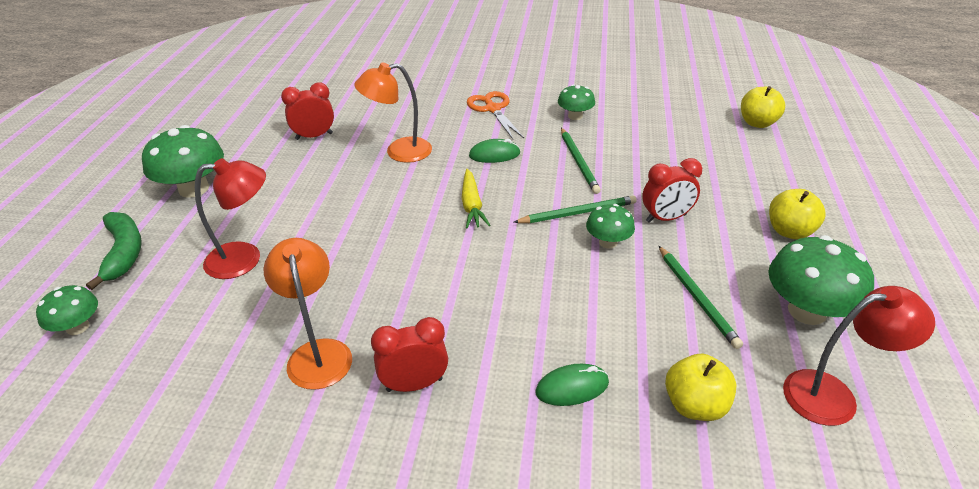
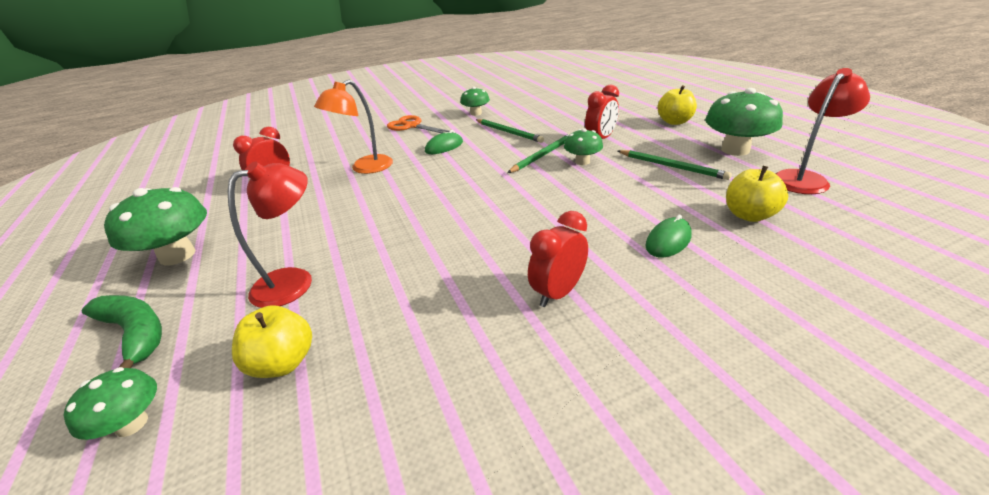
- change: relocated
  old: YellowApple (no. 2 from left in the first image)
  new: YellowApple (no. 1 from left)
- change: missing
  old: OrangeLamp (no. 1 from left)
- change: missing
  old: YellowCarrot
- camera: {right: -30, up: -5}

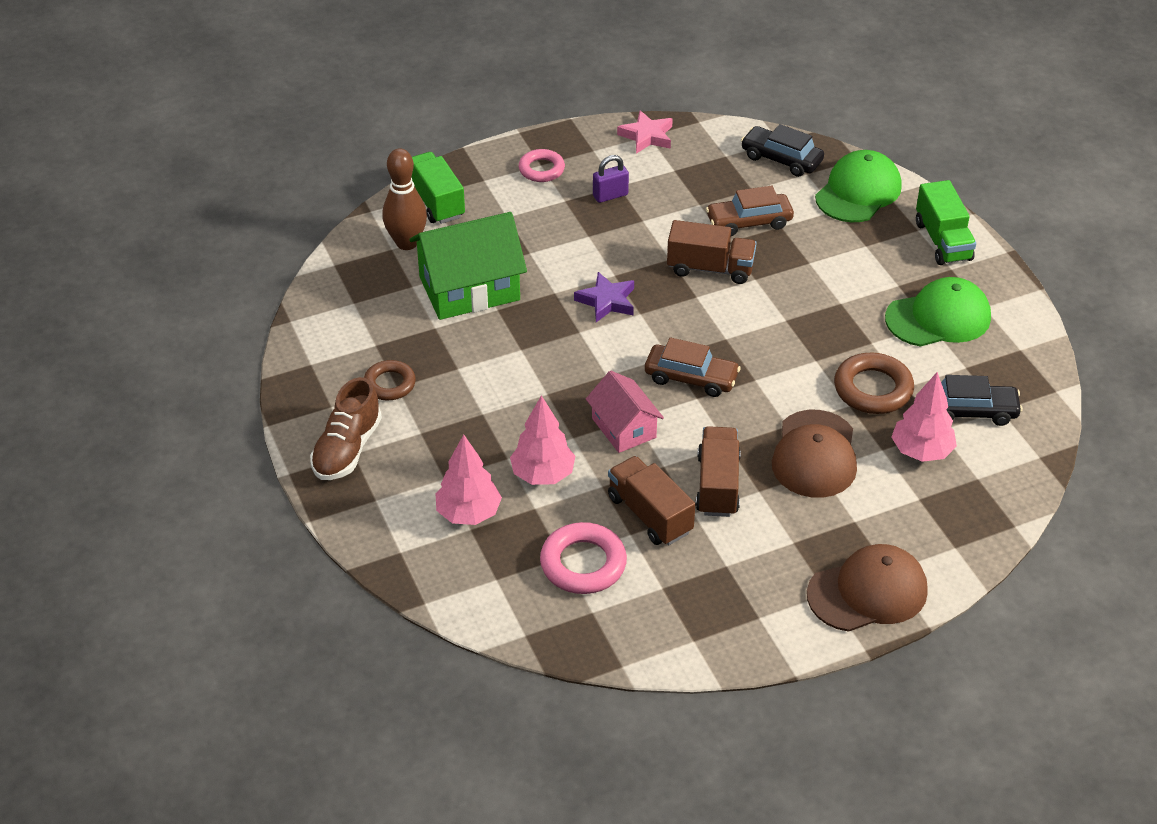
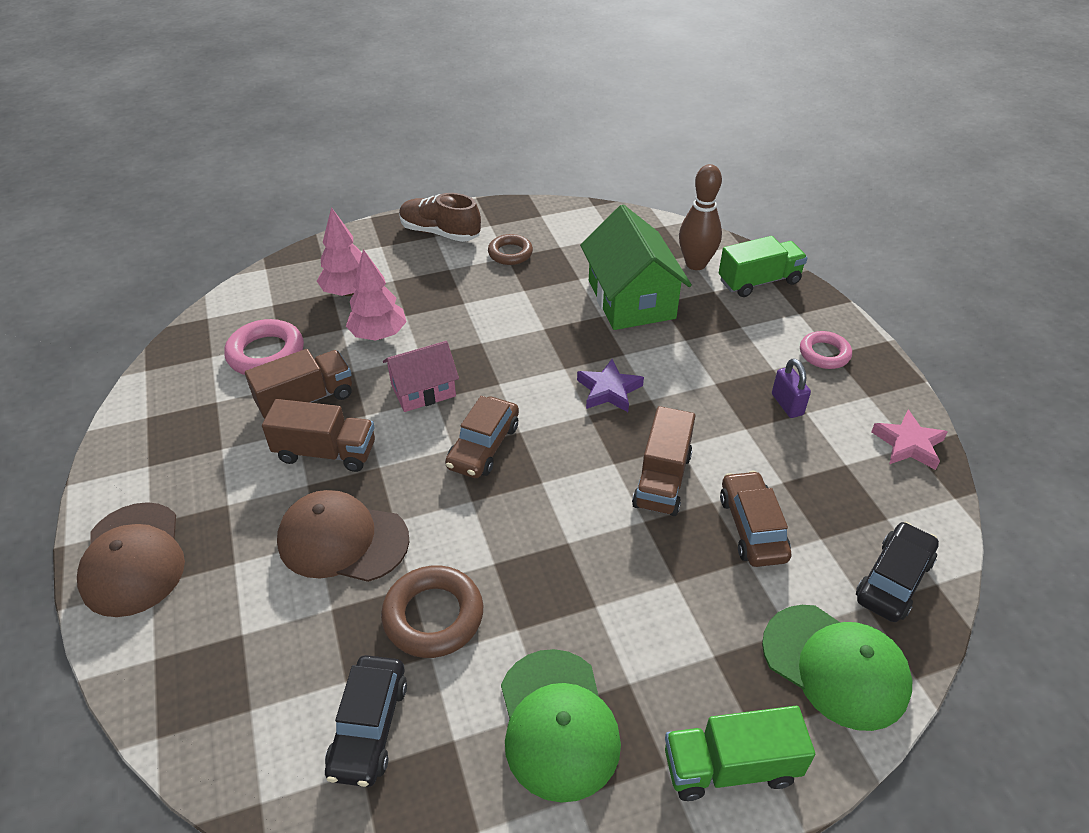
- change: missing
  old: PinkTree (no. 3 from left)
- camera: {right: 95, up: 0}

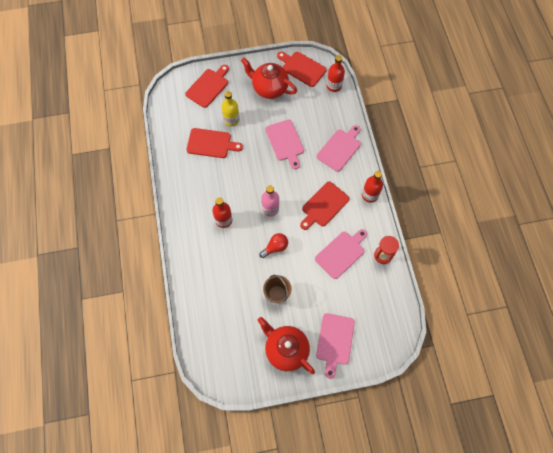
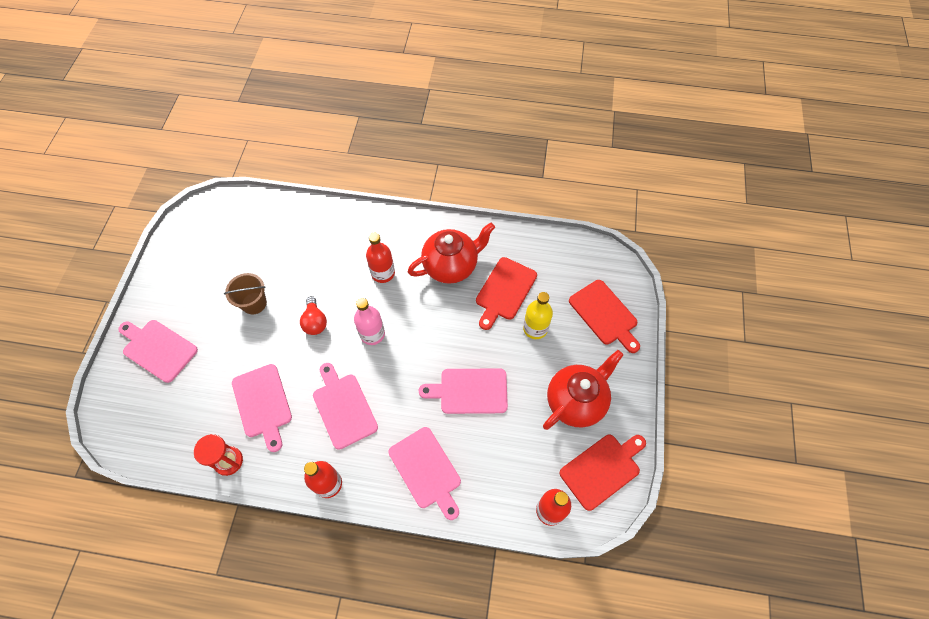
- change: colour
  old: RedCuttingBoard (no. 4 from left)
  new: PinkCuttingBoard (no. 3 from left)
- change: relocated
  old: RedTeapot (no. 2 from left in the first image)
  new: RedTeapot (no. 1 from left)
- camera: {right: 110, up: -5}

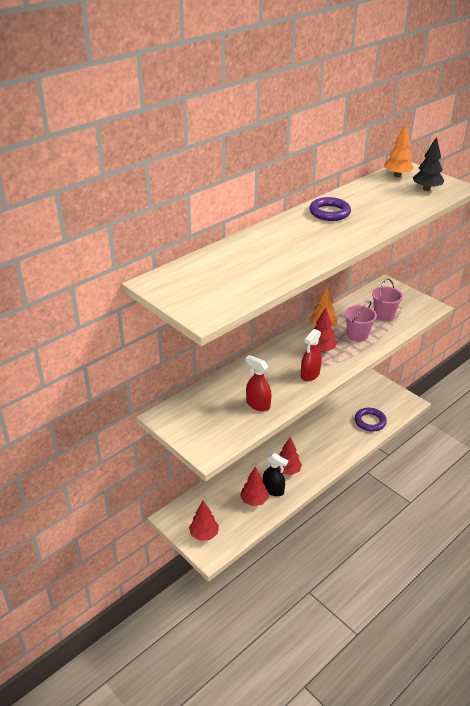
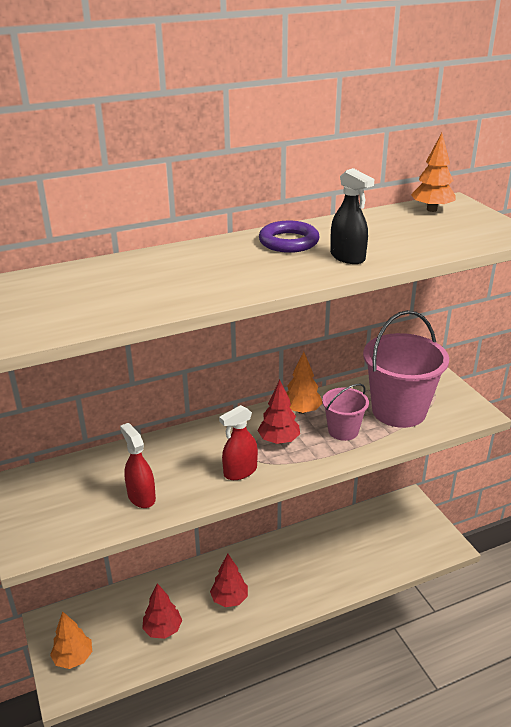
- change: colour
  old: RedTree (no. 1 from left)
  new: OrangeTree (no. 1 from left)
- change: relocated
  old: BlackSprayBottle
- change: size
  old: PinkBucket (no. 2 from left)
  factor: 1.85
- change: missing
  old: PurpleRing (no. 2 from left)
- change: missing
  old: BlackTree
- camera: {right: 20, up: -5}

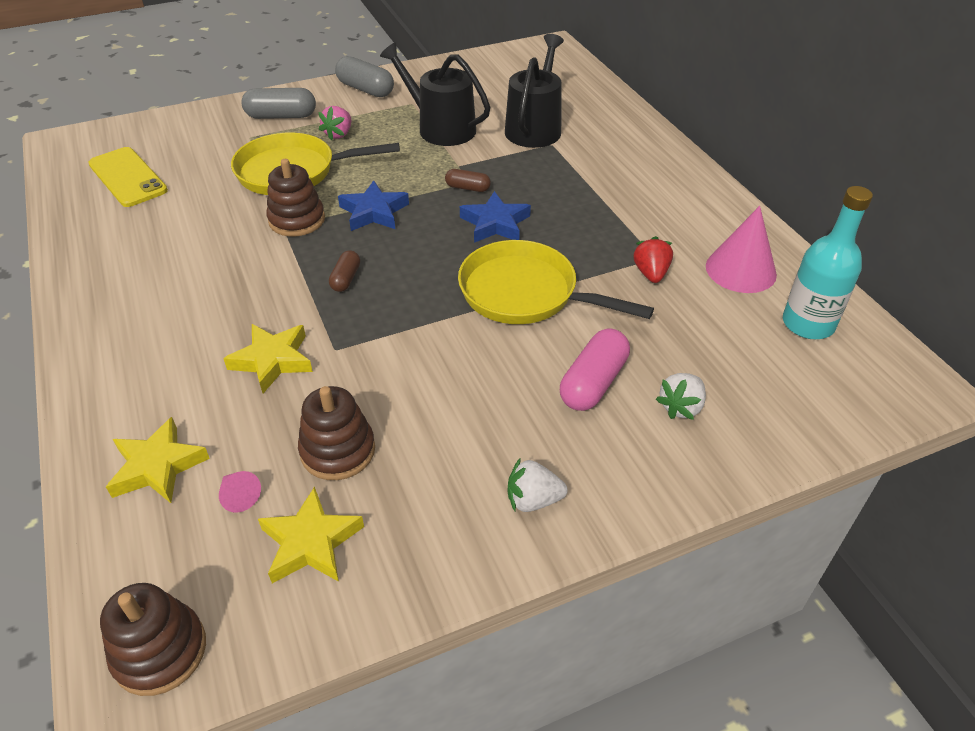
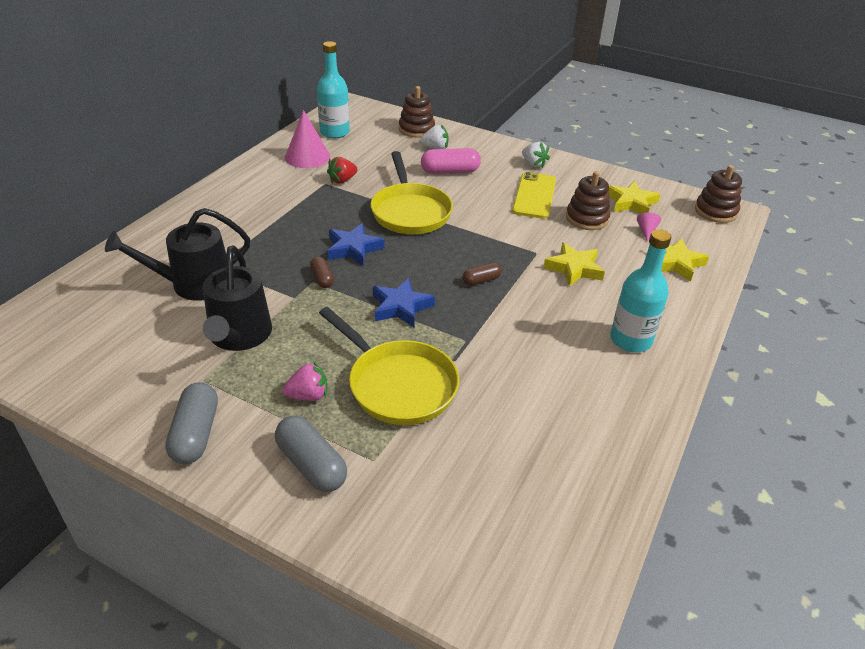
- change: relocated
  old: BrownStackingToy (no. 2 from left in the first image)
  new: BrownStackingToy (no. 1 from left)
- change: relocated
  old: YellowPhone
- change: appeared
  new: TurquoiseBottle (no. 2 from left)
- camera: {right: -130, up: -5}

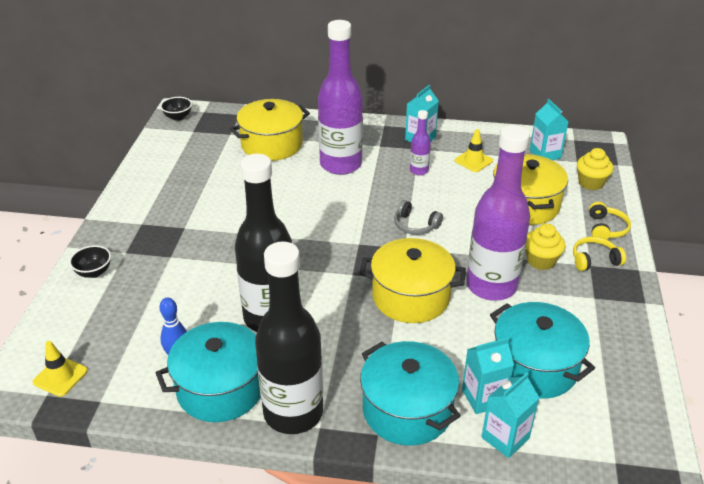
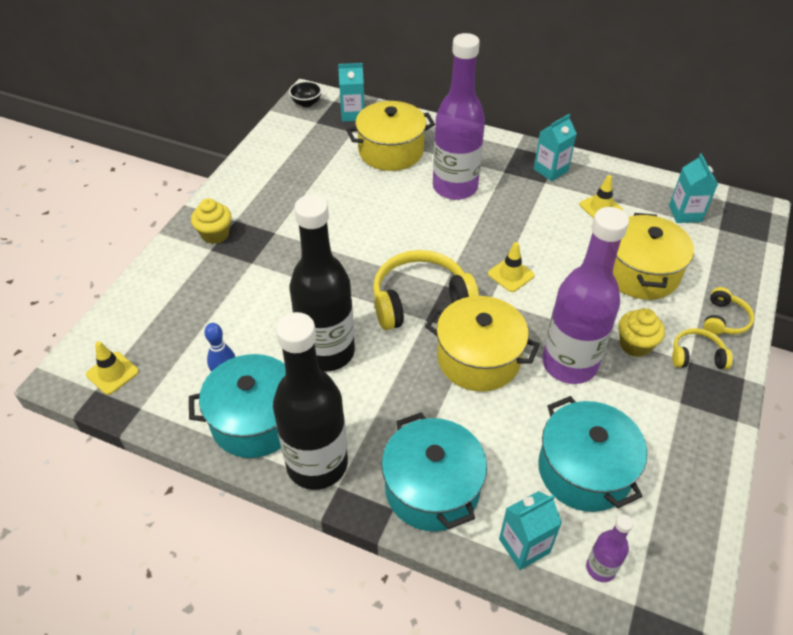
- change: relocated
  old: YellowCupcake (no. 2 from left in the first image)
  new: YellowCupcake (no. 1 from left)
- change: relocated
  old: TurquoiseCarton (no. 2 from left in the first image)
  new: TurquoiseCarton (no. 1 from left)
- change: appeared
  new: YellowHeadphones (no. 1 from left)
- change: exchanged
  old: GreyHeadphones
  new: YellowTrafficCone (no. 2 from left)
- change: relocated
  old: PurpleBottle (no. 2 from left in the first image)
  new: PurpleBottle (no. 3 from left)
- change: missing
  old: BlackBowl (no. 1 from left)
- camera: {right: 15, up: 10}

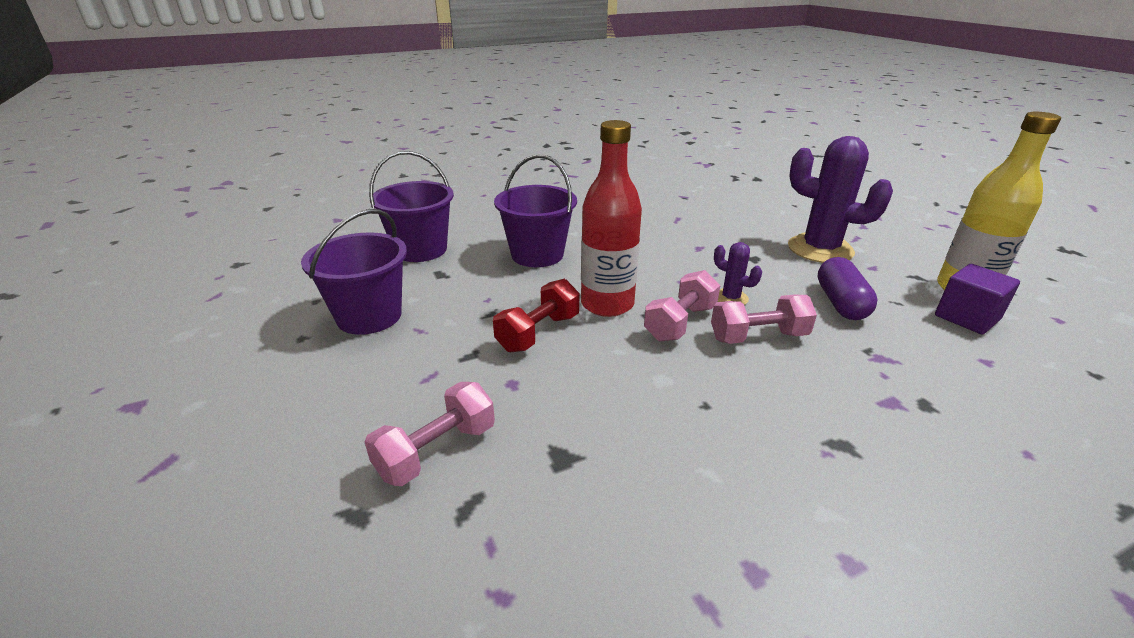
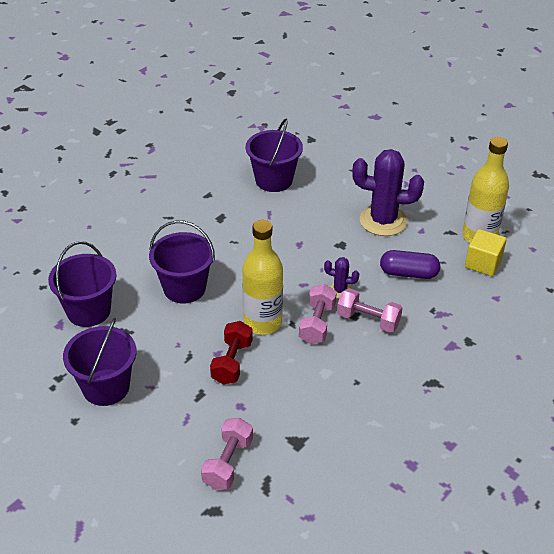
- change: colour
  old: RedBottle
  new: YellowBottle (no. 1 from left)
- change: appeared
  new: PurpleBucket (no. 4 from left)
- change: spun
  old: PinkDumbbell (no. 3 from left)
  degrees: 60
- change: spun
  old: PurpleCapsule
  degrees: -60
- change: colour
  old: PurpleCube
  new: YellowCube
- camera: {right: -25, up: 10}

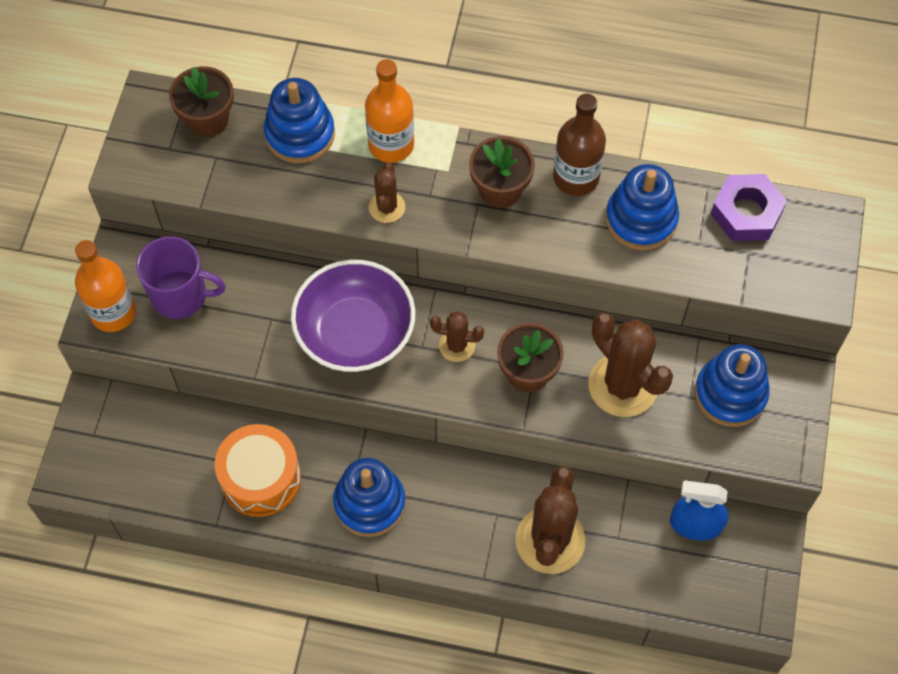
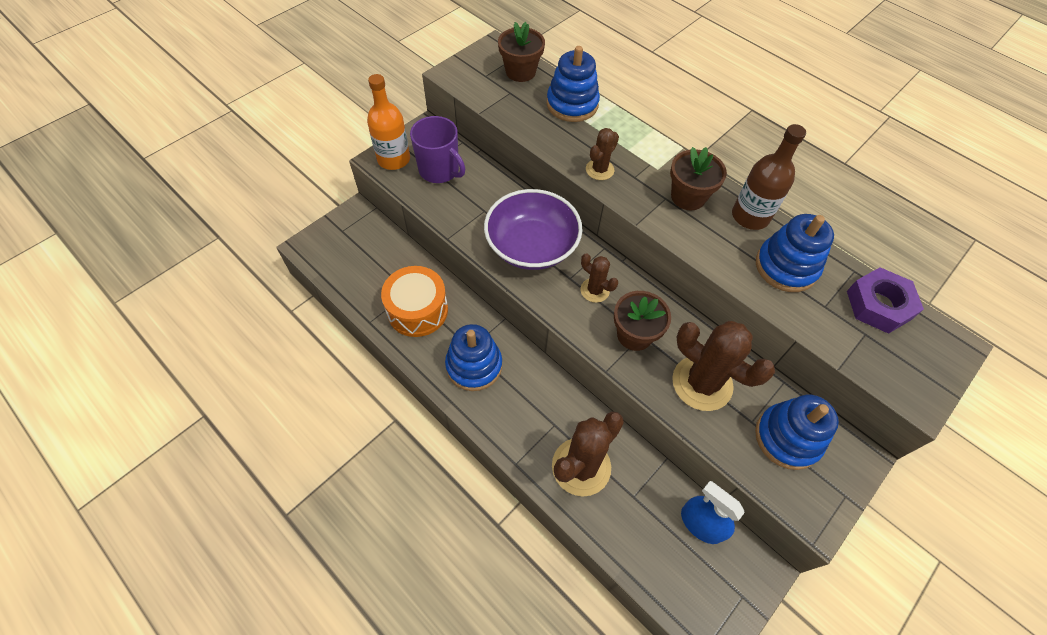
- change: spun
  old: BrownCactus (no. 4 from left)
  degrees: -45
- change: missing
  old: OrangeBottle (no. 2 from left)
- camera: {right: 30, up: -5}

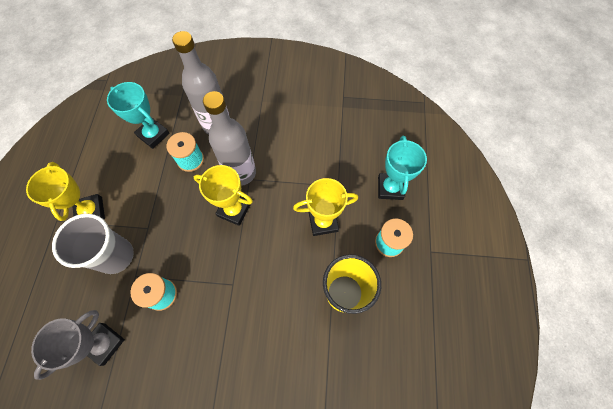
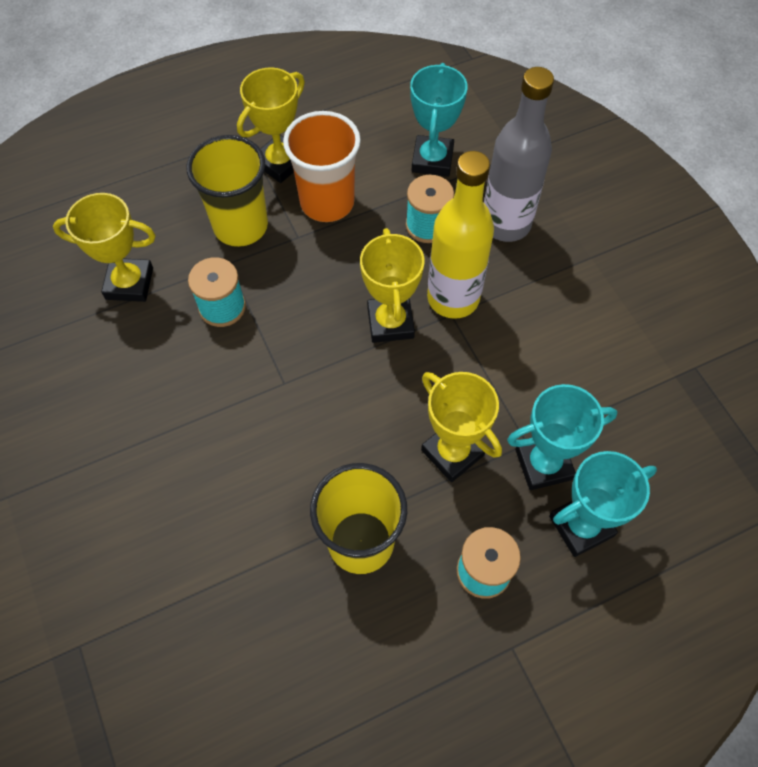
- change: colour
  old: GreyTrophy
  new: YellowTrophy (no. 1 from left)
- change: colour
  old: GreyCup
  new: YellowCup (no. 1 from left)
- change: appeared
  new: OrangeCup
- change: colour
  old: GreyBottle (no. 2 from left)
  new: YellowBottle
- change: appeared
  new: TurquoiseTrophy (no. 2 from left)
- camera: {right: 60, up: -5}

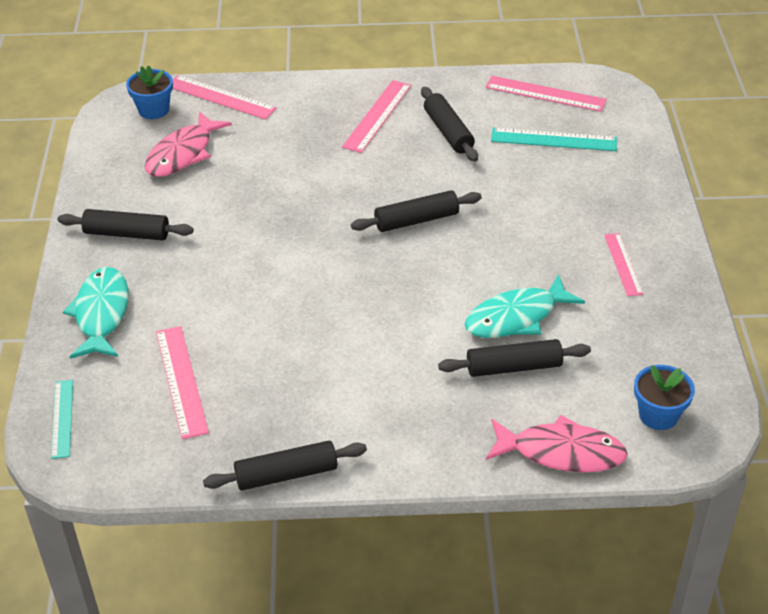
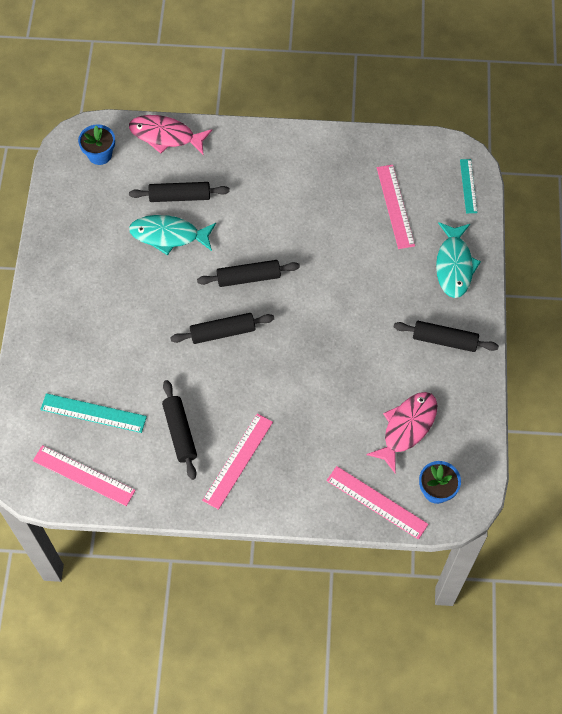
- change: spun
  old: TurquoiseFish (no. 2 from left in the first image)
  degrees: -150
- change: relocated
  old: BlackRollingPin (no. 2 from left in the first image)
  new: BlackRollingPin (no. 4 from left)
- change: missing
  old: PinkRuler (no. 5 from left)
- camera: {right: -175, up: 20}

